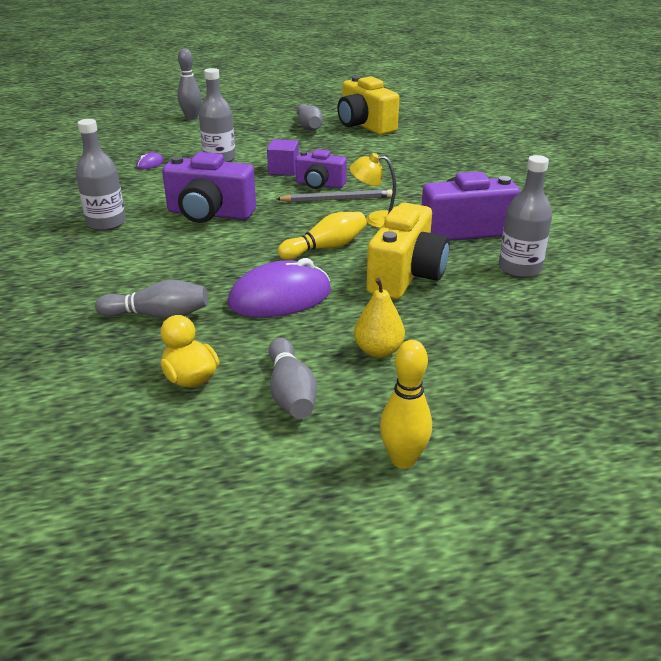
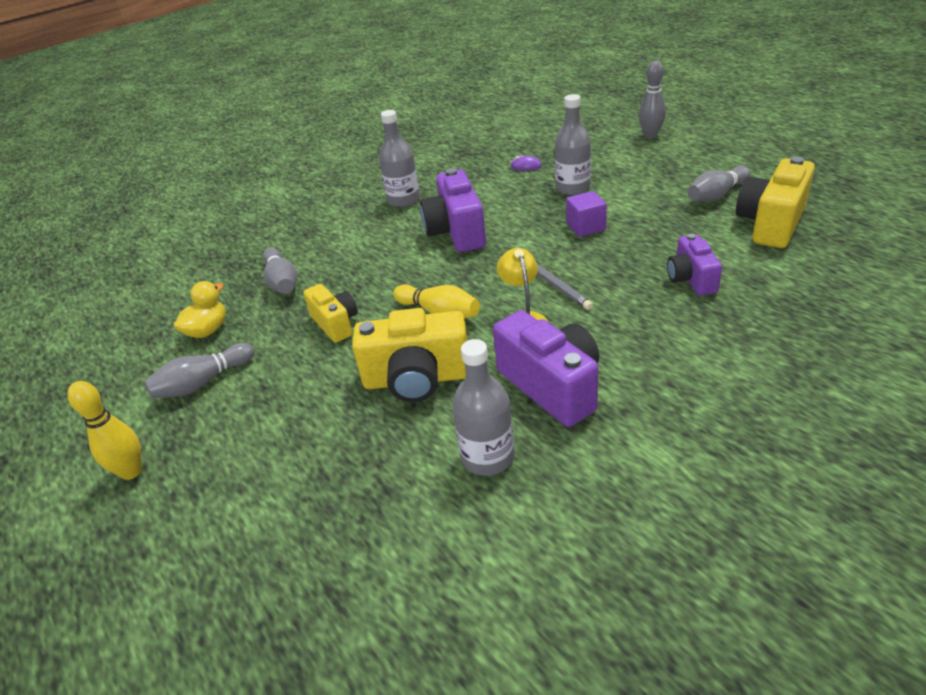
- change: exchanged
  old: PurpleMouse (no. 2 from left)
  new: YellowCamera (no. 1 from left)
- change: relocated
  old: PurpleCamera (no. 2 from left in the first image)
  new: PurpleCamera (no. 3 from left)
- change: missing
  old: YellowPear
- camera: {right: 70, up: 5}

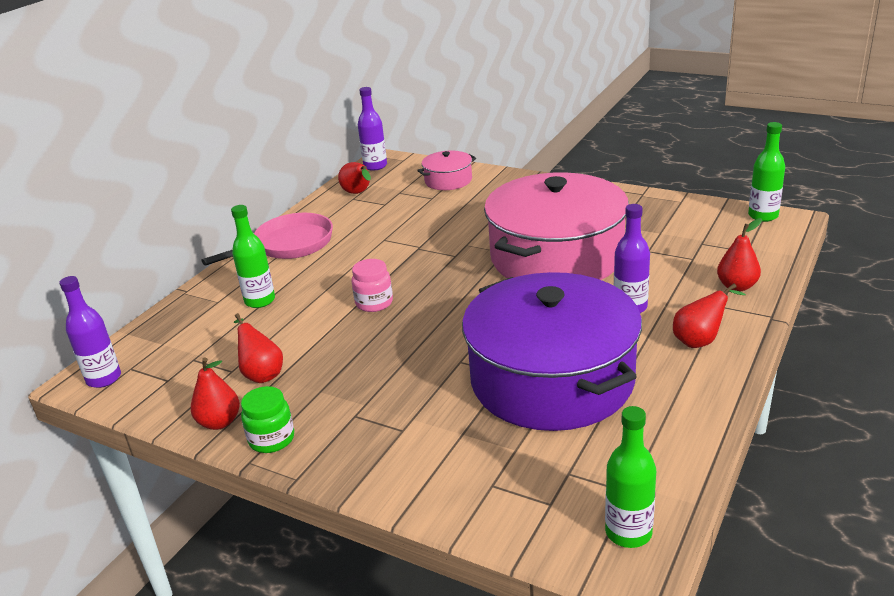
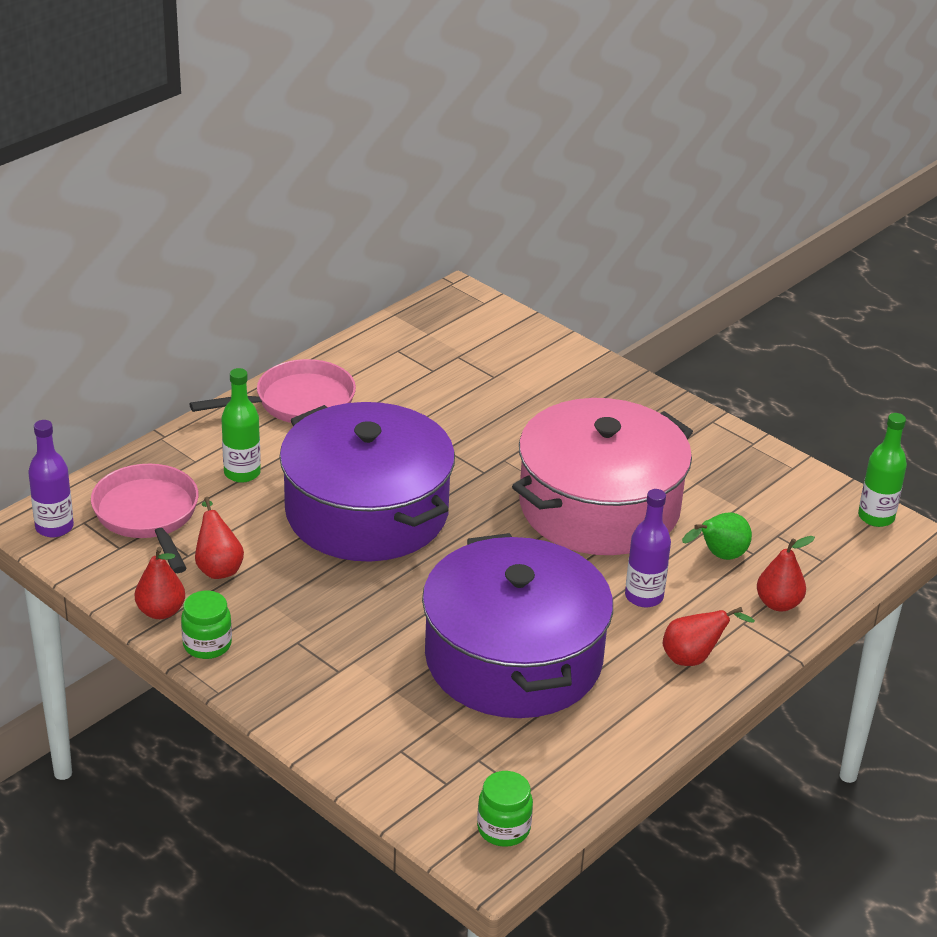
- change: appeared
  new: PinkPan (no. 1 from left)
- change: exchanged
  old: PinkJar
  new: PurplePot (no. 1 from left)
- change: exchanged
  old: GreenBottle (no. 2 from left)
  new: GreenJar (no. 2 from left)
- change: appeared
  new: GreenPear
- change: missing
  old: RedPear (no. 3 from left)
- change: missing
  old: PurpleBottle (no. 2 from left)
- change: missing
  old: PinkPot (no. 1 from left)
- camera: {right: 10, up: 5}

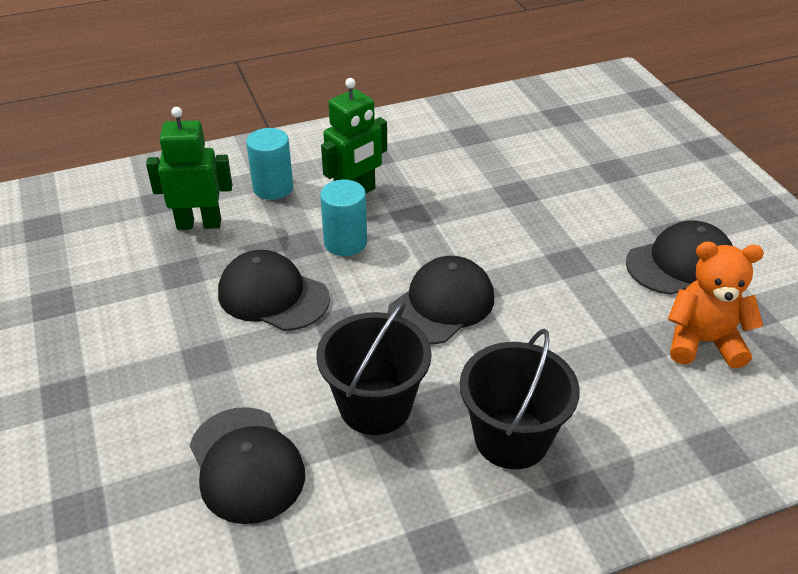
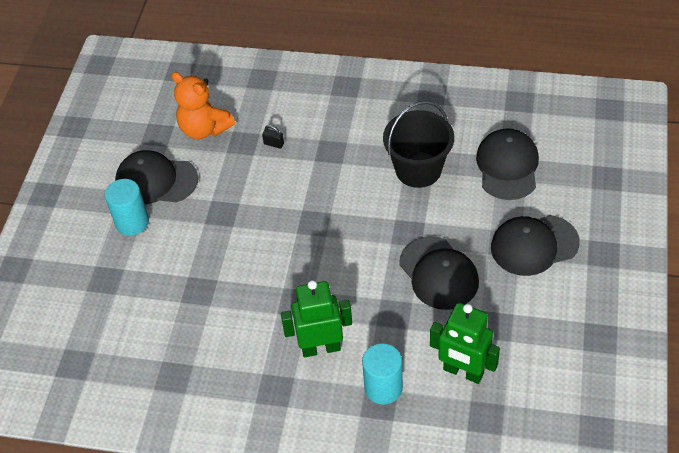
- change: relocated
  old: TurquoiseCylinder (no. 2 from left in the first image)
  new: TurquoiseCylinder (no. 1 from left)
- change: appeared
  new: BlackPadlock
- change: relocated
  old: BlackCap (no. 3 from left in the first image)
  new: BlackCap (no. 4 from left)
- change: missing
  old: BlackBucket (no. 2 from left)
- camera: {right: -145, up: 10}

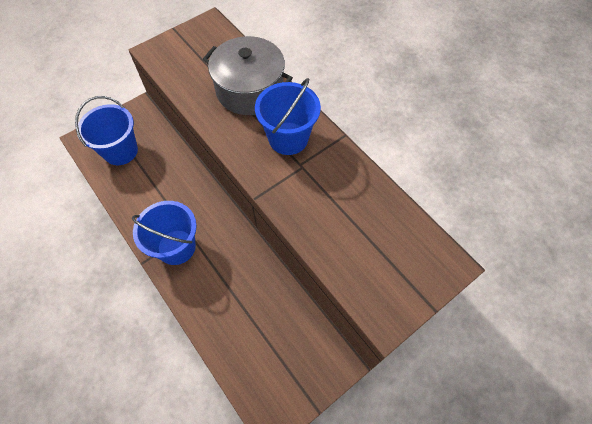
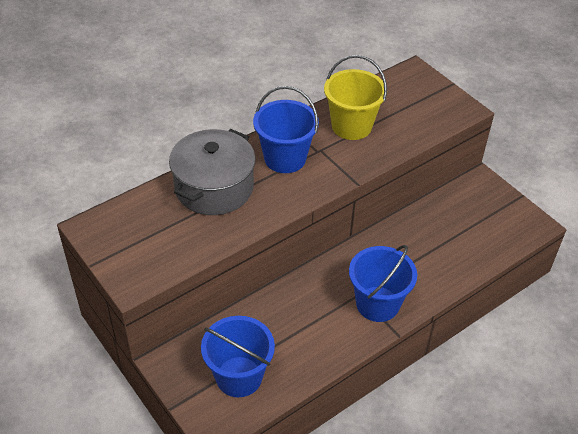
- change: appeared
  new: YellowBucket
- camera: {right: -90, up: -15}

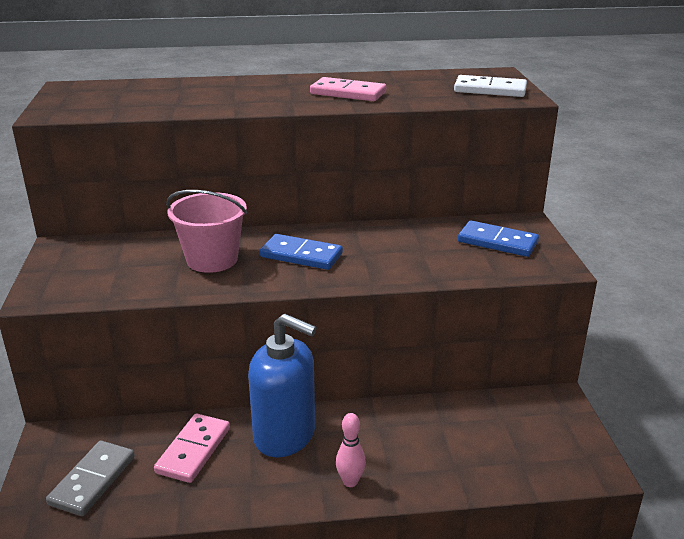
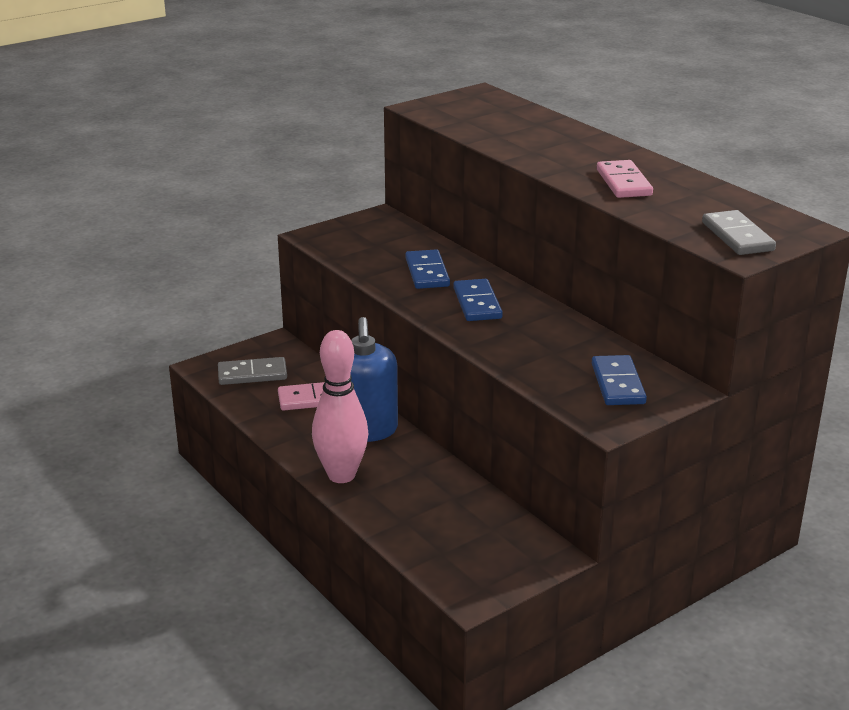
- change: size
  old: PinkBowlingPin
  factor: 2.15
- change: exchanged
  old: PinkBucket
  new: BlueDomino (no. 1 from left)
- change: colour
  old: WhiteDomino
  new: GreyDomino (no. 2 from left)
- camera: {right: 60, up: 0}

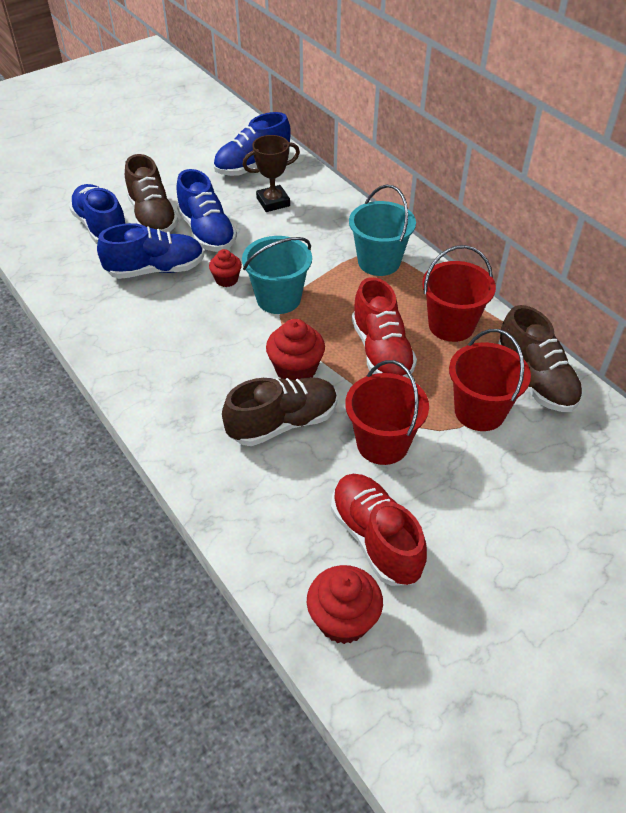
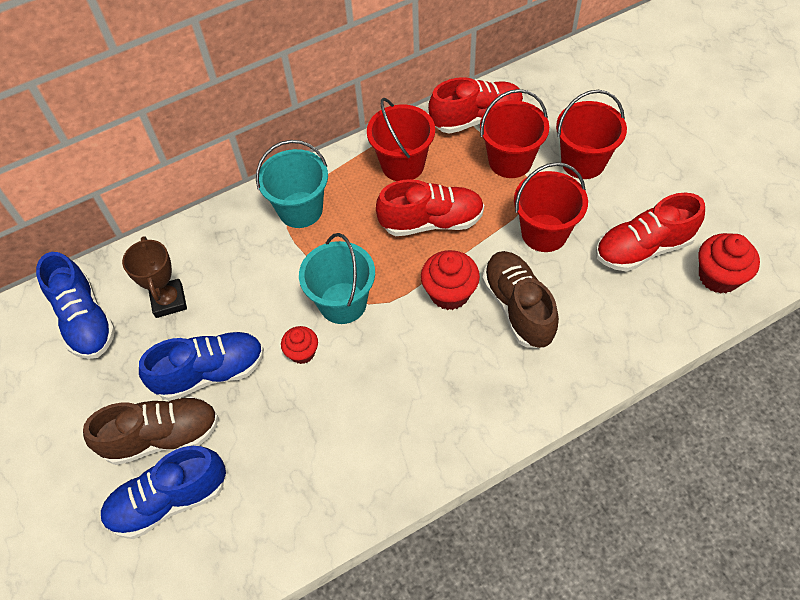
- change: colour
  old: BrownShoe (no. 3 from left)
  new: RedShoe (no. 2 from left)
- change: appeared
  new: RedBucket (no. 4 from left)
- change: missing
  old: BlueShoe (no. 2 from left)
- camera: {right: -80, up: 10}

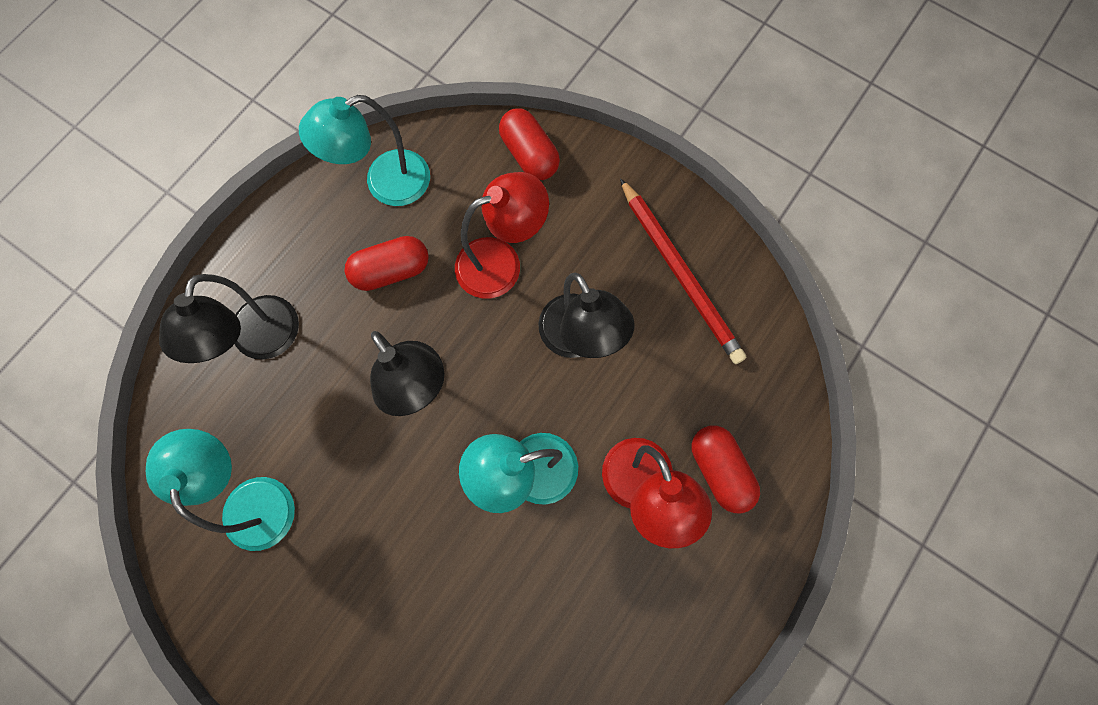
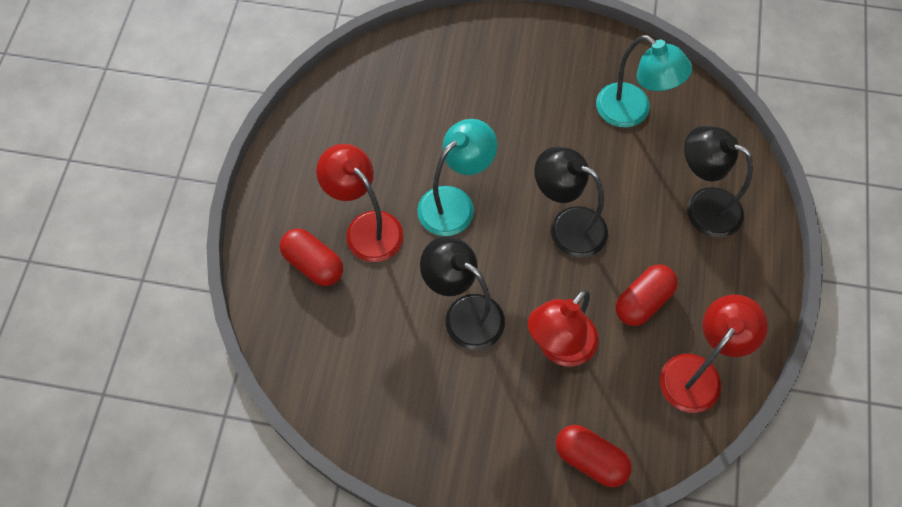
- change: colour
  old: TurquoiseLamp (no. 2 from left)
  new: RedLamp (no. 3 from left)
- change: spun
  old: BlackLamp (no. 1 from left in the first image)
  degrees: -45
- change: missing
  old: RedPencil
- camera: {right: 155, up: -10}

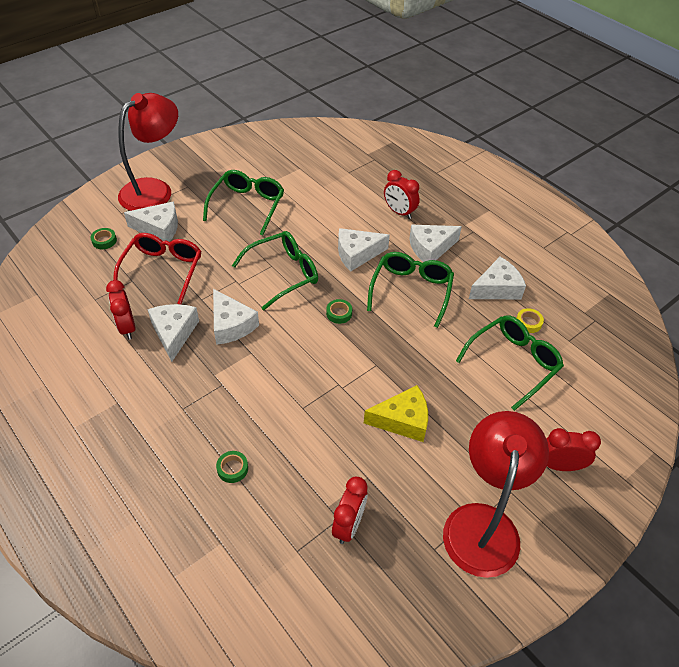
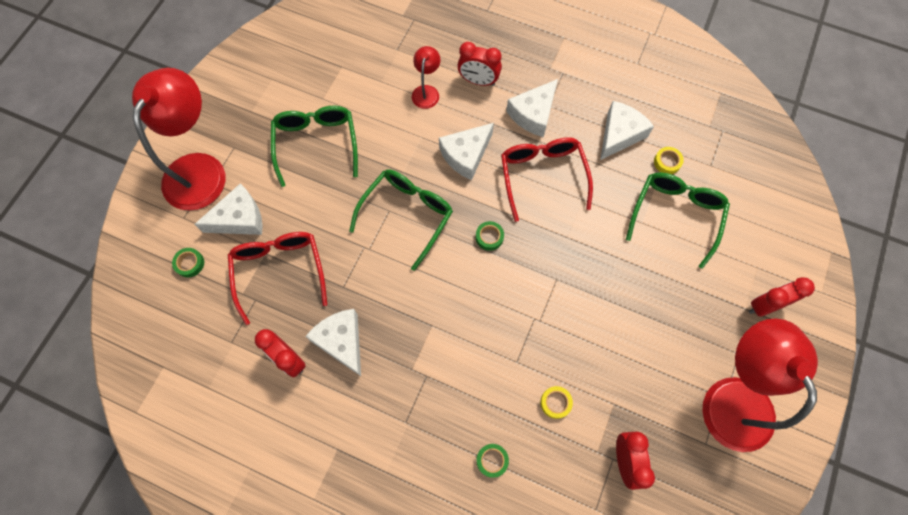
- change: appeared
  new: RedLamp (no. 2 from left)
- change: colour
  old: GreenGlasses (no. 3 from left)
  new: RedGlasses (no. 2 from left)
- change: appeared
  new: YellowTape (no. 1 from left)
- change: missing
  old: WhiteCheese (no. 3 from left)
- change: missing
  old: YellowCheese
- camera: {right: -25, up: 20}

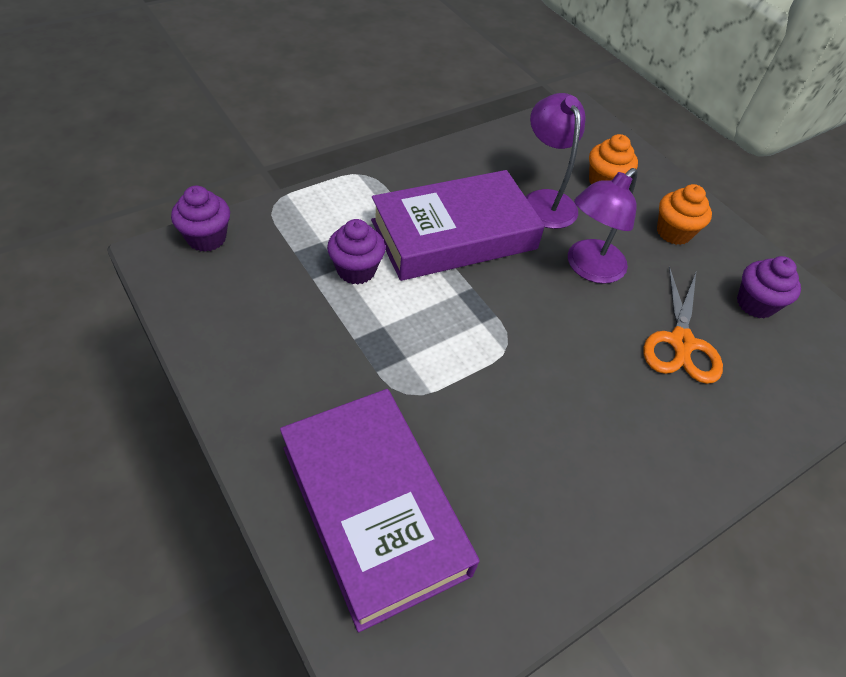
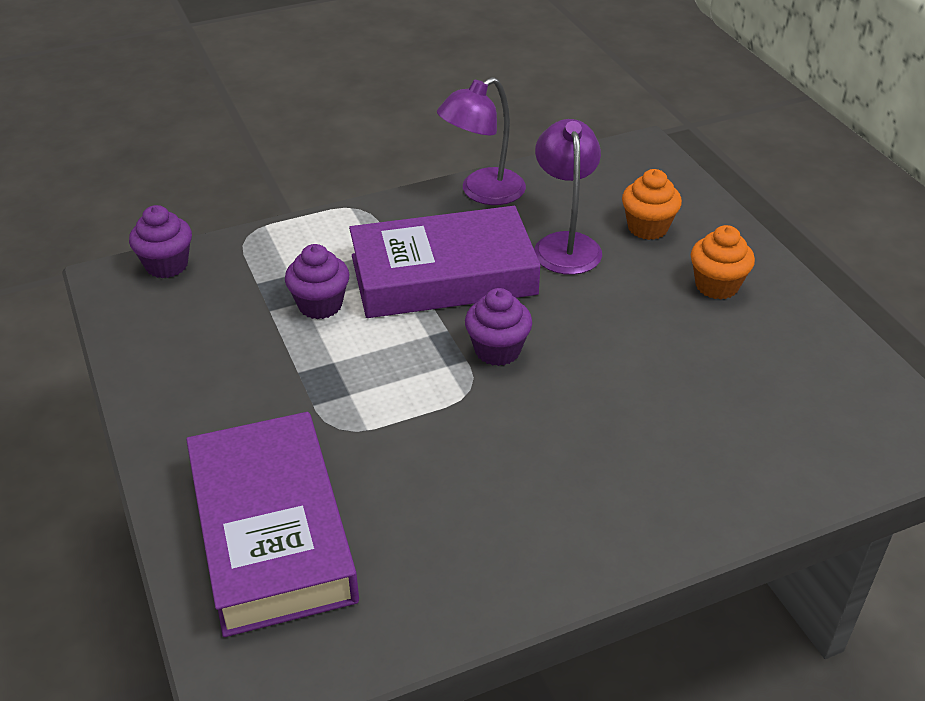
- change: relocated
  old: PurpleLamp (no. 2 from left in the first image)
  new: PurpleLamp (no. 1 from left)
- change: relocated
  old: PurpleCupcake (no. 3 from left)
- change: missing
  old: OrangeScissors
- camera: {right: 15, up: -10}

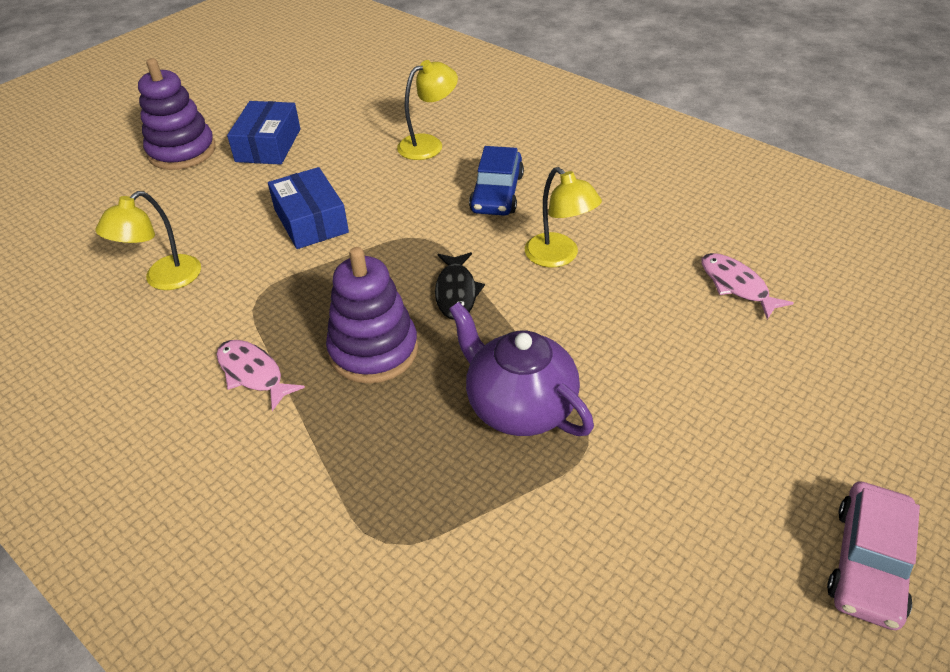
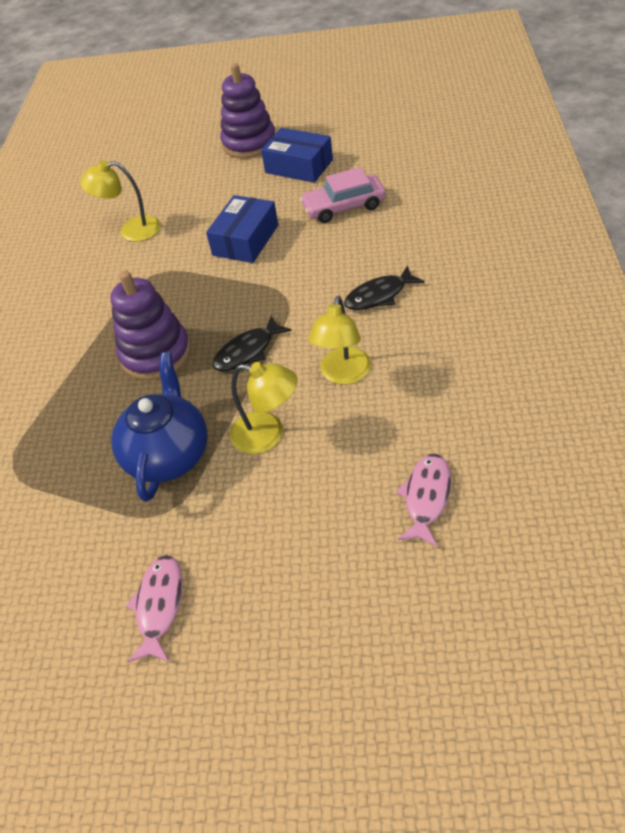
- change: colour
  old: PurpleTeapot
  new: BlueTeapot
- change: relocated
  old: PinkFish (no. 1 from left)
- change: relocated
  old: YellowLamp (no. 2 from left)
- change: spun
  old: BlueBox (no. 1 from left in the first image)
  degrees: 60
- change: relocated
  old: PinkCar
- change: exchanged
  old: BlueCar
  new: BlackFish (no. 2 from left)
- camera: {right: 55, up: 5}

